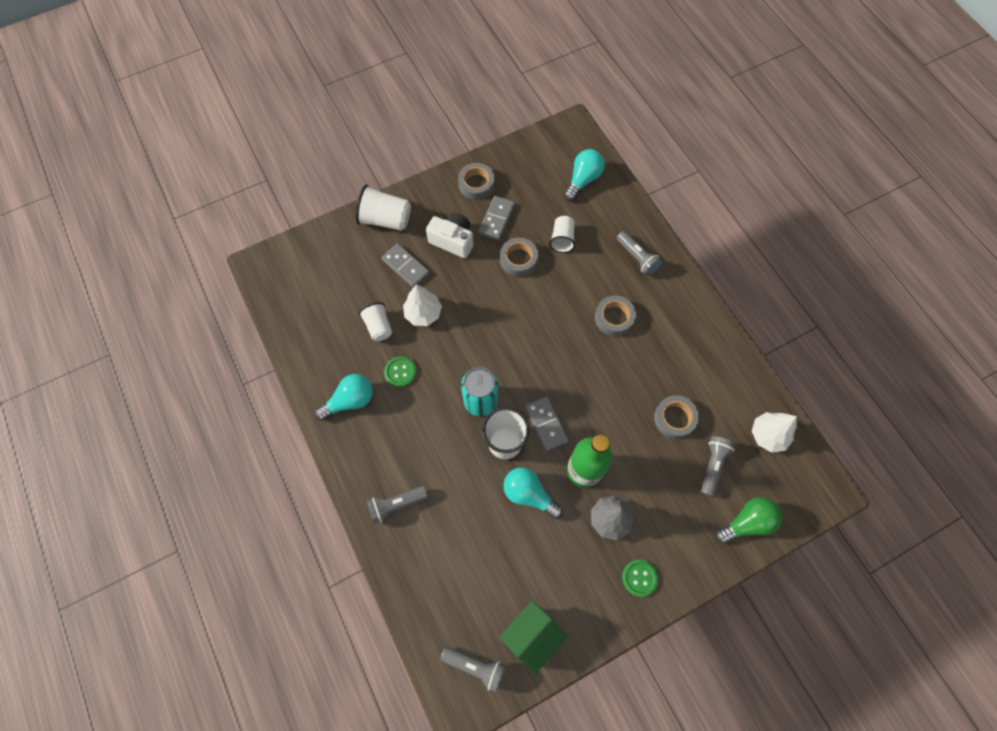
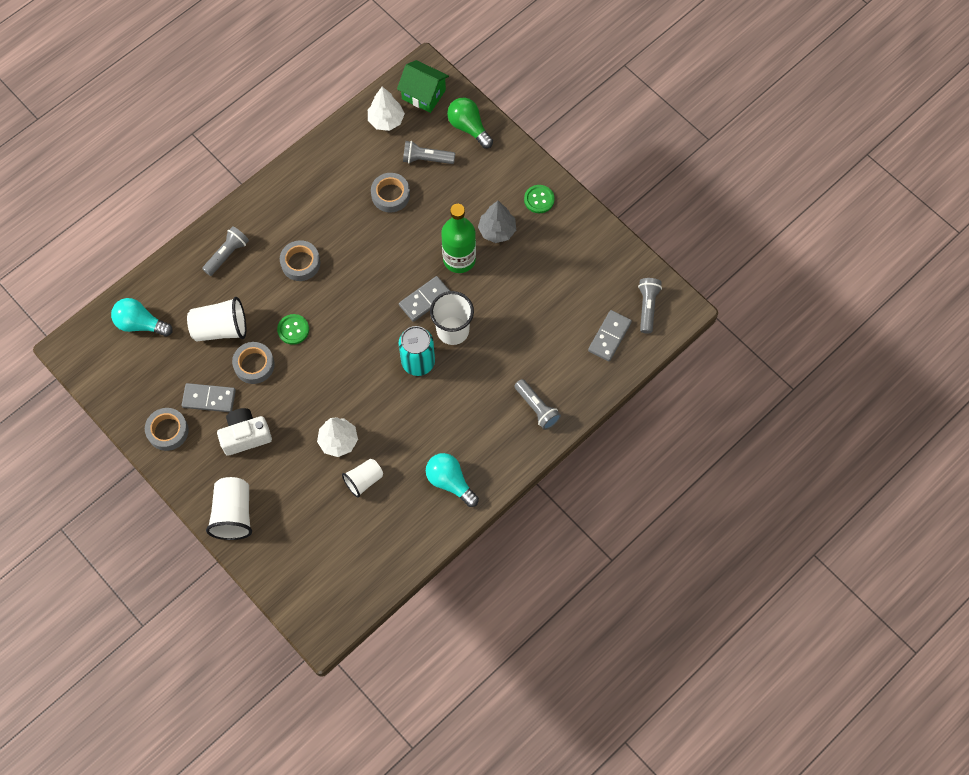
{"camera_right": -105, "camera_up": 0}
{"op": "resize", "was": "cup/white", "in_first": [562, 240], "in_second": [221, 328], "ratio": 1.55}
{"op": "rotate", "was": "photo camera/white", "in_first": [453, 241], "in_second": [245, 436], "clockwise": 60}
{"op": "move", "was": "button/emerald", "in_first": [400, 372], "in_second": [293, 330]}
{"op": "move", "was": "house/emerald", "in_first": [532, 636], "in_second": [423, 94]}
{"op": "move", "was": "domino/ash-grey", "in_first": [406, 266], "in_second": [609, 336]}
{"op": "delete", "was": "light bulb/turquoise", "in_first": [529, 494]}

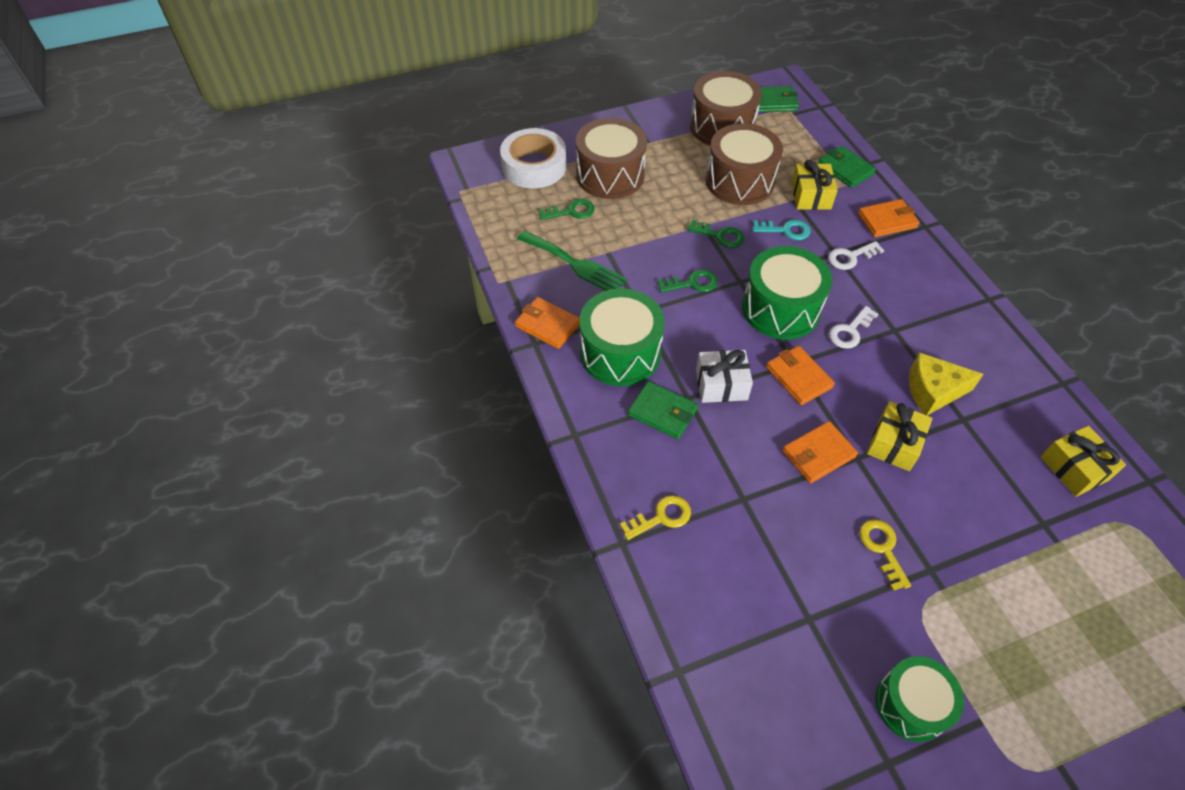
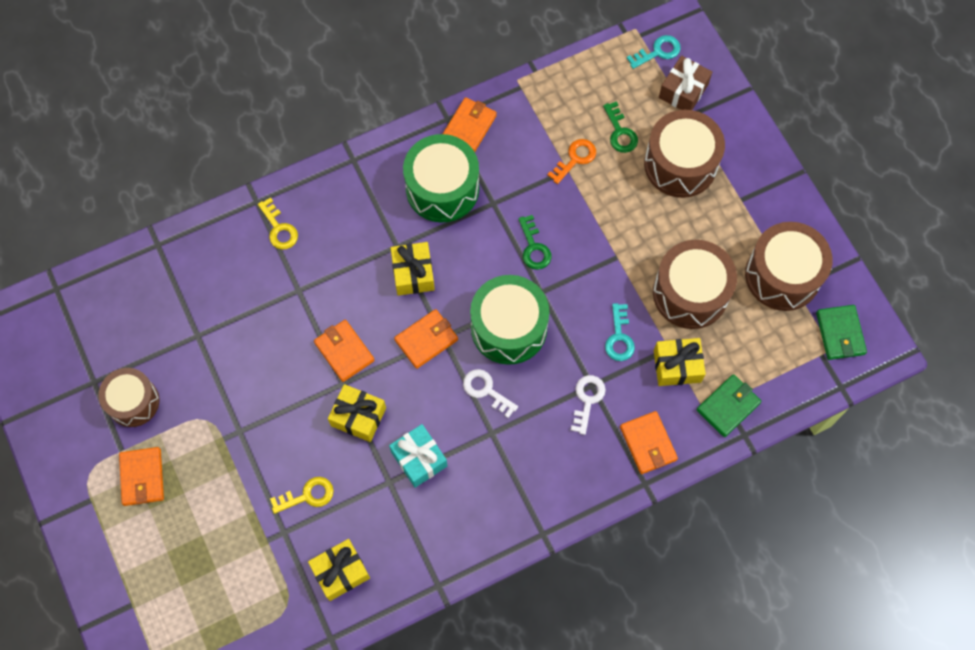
{"camera_right": 85, "camera_up": 15}
{"op": "recolor", "was": "snare drum/emerald", "now": "snare drum/brown", "in_first": [911, 704], "in_second": [133, 402]}
{"op": "insert", "now": "card wallet/bright orange", "in_second": [142, 477]}
{"op": "move", "was": "key/golden", "in_first": [882, 549], "in_second": [307, 495]}
{"op": "replace", "was": "cheese wedge/golden", "now": "wrapped gift/turquoise", "in_first": [933, 391], "in_second": [419, 459]}
{"op": "recolor", "was": "wrapped gift/white", "now": "wrapped gift/golden", "in_first": [721, 384], "in_second": [413, 273]}
{"op": "insert", "now": "key/bright orange", "in_second": [575, 159]}
{"op": "rotate", "was": "key/white", "in_first": [850, 257], "in_second": [587, 400], "clockwise": 45}
{"op": "insert", "now": "key/turquoise", "in_second": [658, 52]}
{"op": "replace", "was": "sticky tape/white", "now": "wrapped gift/brown", "in_first": [534, 166], "in_second": [683, 91]}
{"op": "delete", "was": "fork/emerald", "in_first": [575, 264]}
{"op": "delete", "was": "card wallet/emerald", "in_first": [662, 412]}
{"op": "delete", "was": "key/emerald", "in_first": [720, 236]}

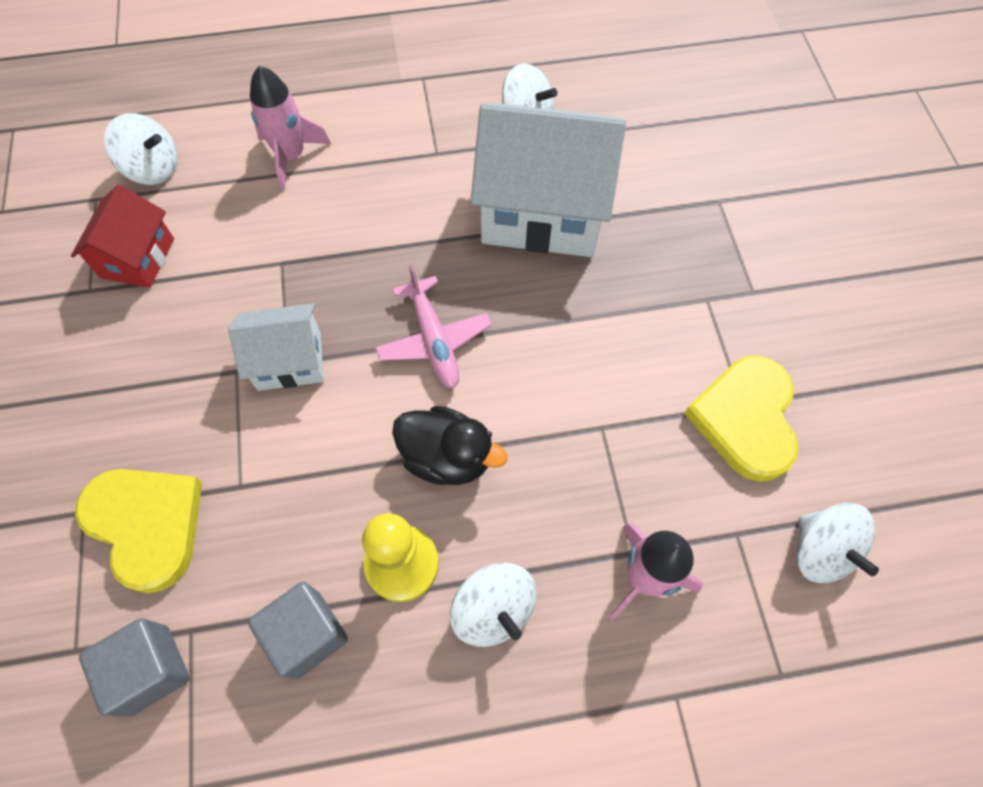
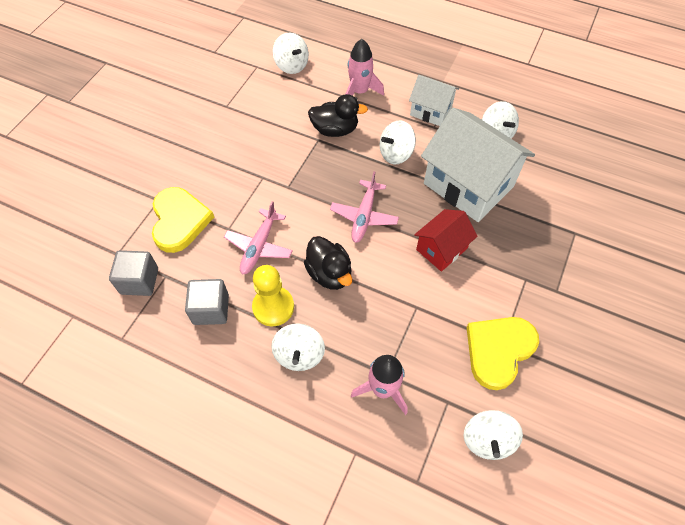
{"camera_right": 35, "camera_up": -5}
{"op": "insert", "now": "toy plane/rose-pink", "in_second": [259, 246]}
{"op": "insert", "now": "rubber duck/ebony", "in_second": [335, 130]}
{"op": "insert", "now": "toy top/white", "in_second": [396, 153]}
{"op": "move", "was": "house/white", "in_first": [289, 361], "in_second": [431, 111]}
{"op": "move", "was": "house/crimson", "in_first": [138, 258], "in_second": [441, 249]}

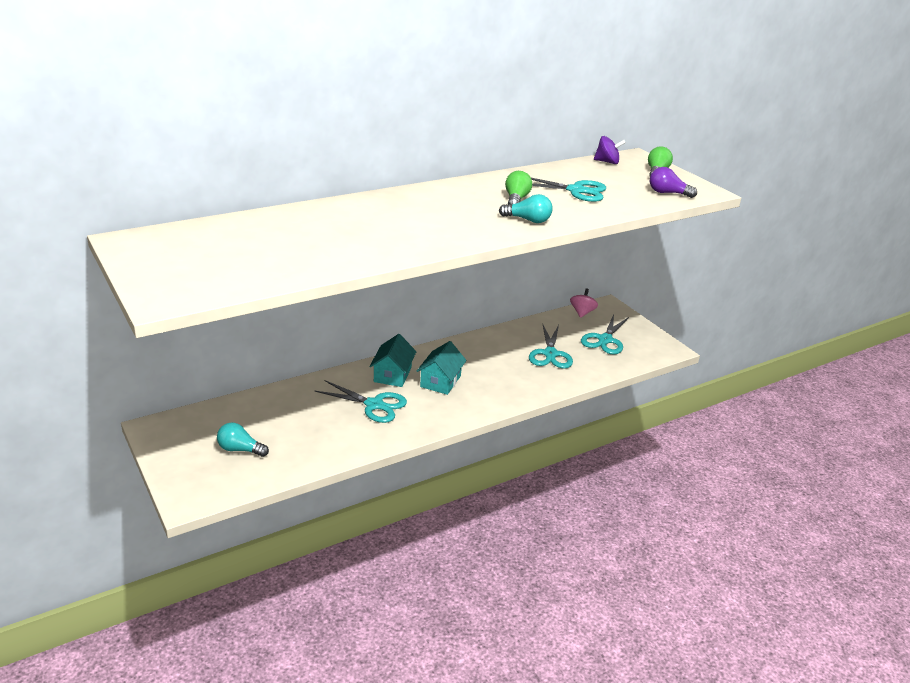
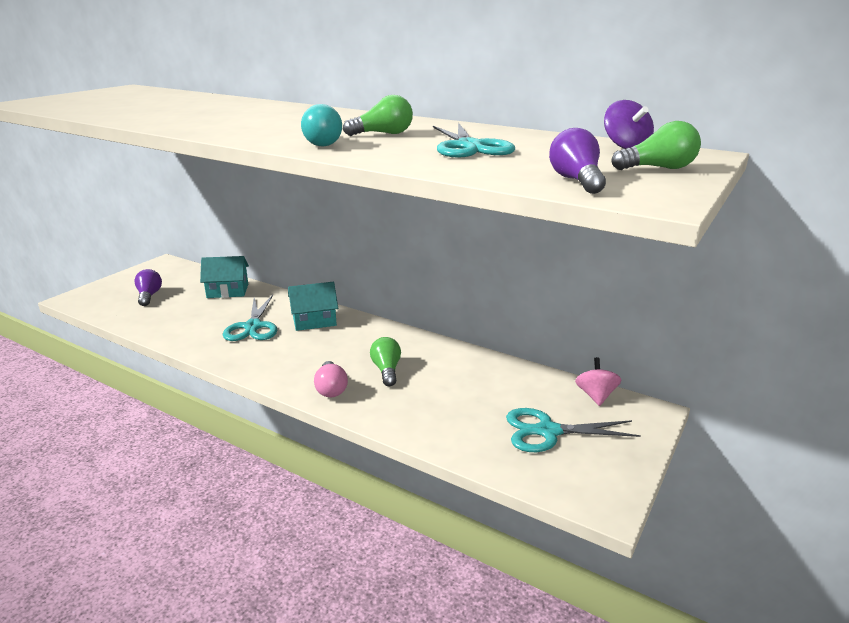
{"camera_right": 65, "camera_up": -5}
{"op": "recolor", "was": "light bulb/turquoise", "now": "light bulb/violet", "in_first": [240, 449], "in_second": [149, 296]}
{"op": "move", "was": "house/turquoise", "in_first": [440, 381], "in_second": [227, 291]}
{"op": "insert", "now": "light bulb/rose-pink", "in_second": [331, 389]}
{"op": "insert", "now": "light bulb/emerald", "in_second": [386, 370]}
{"op": "rotate", "was": "toy top/rose-pink", "in_first": [582, 312], "in_second": [596, 396], "clockwise": -75}
{"op": "delete", "was": "pair of scissors/turquoise", "in_first": [550, 354]}

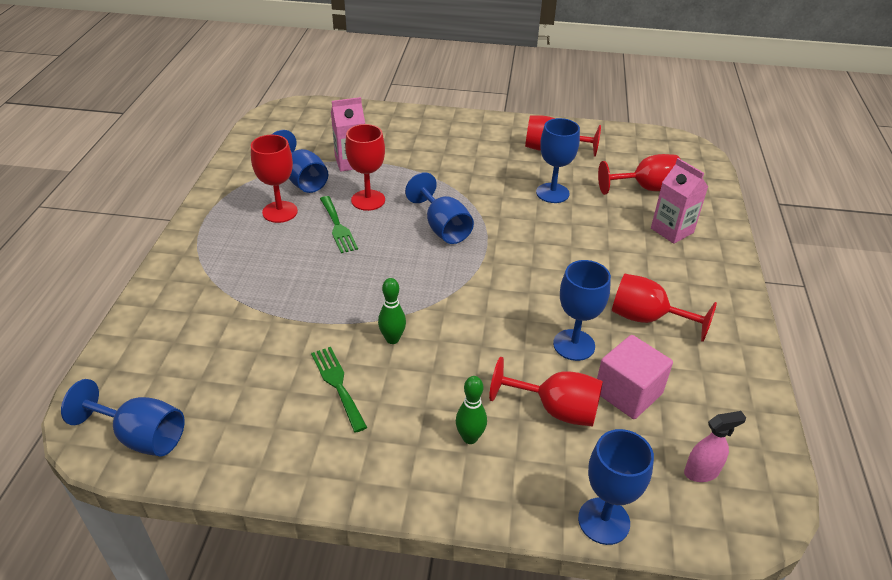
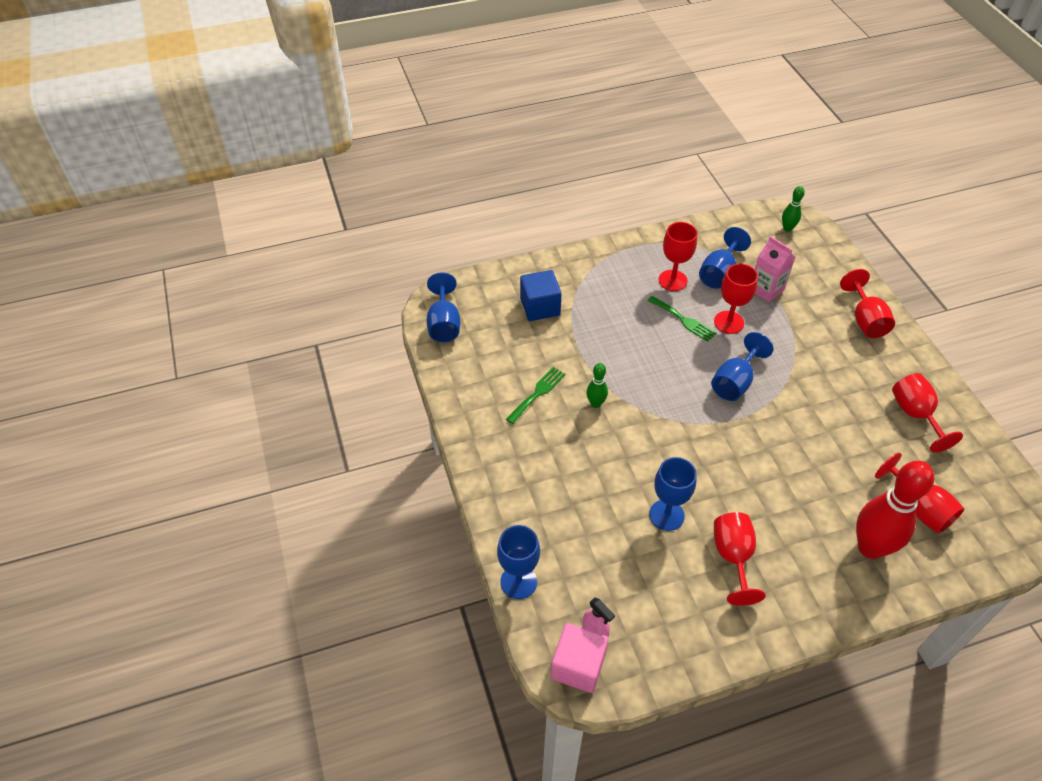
{"camera_right": 65, "camera_up": 10}
{"op": "insert", "now": "cube/cobalt", "in_second": [540, 307]}
{"op": "move", "was": "cube/rose-pink", "in_first": [628, 393], "in_second": [578, 666]}
{"op": "rotate", "was": "fork/emerald", "in_first": [338, 227], "in_second": [683, 320], "clockwise": -90}
{"op": "move", "was": "bowling pin/emerald", "in_first": [470, 438], "in_second": [787, 228]}
{"op": "move", "was": "chalice/crimson", "in_first": [556, 410], "in_second": [865, 320]}
{"op": "replace", "was": "milk carton/rose-pink", "now": "bowling pin/crimson", "in_first": [672, 230], "in_second": [870, 547]}
{"op": "delete", "was": "chalice/cobalt", "in_first": [552, 193]}

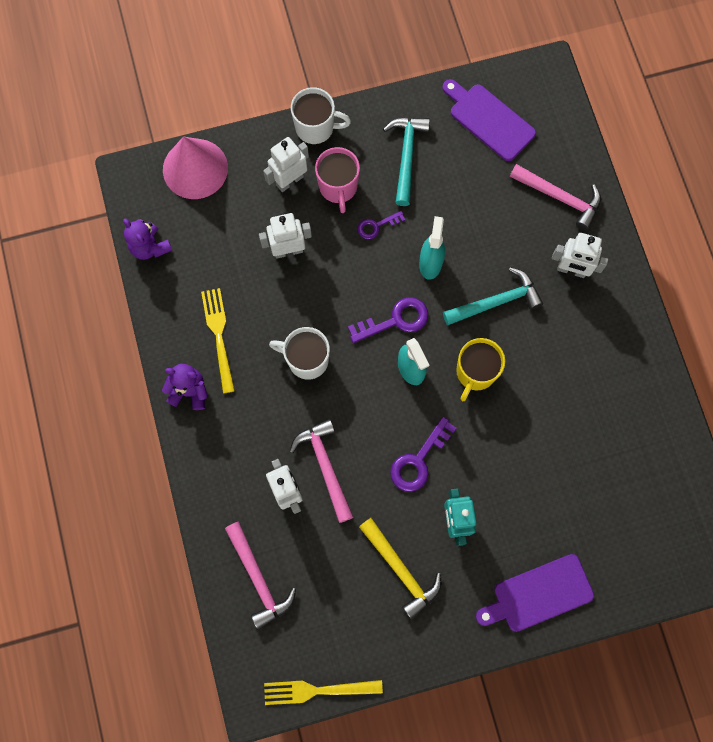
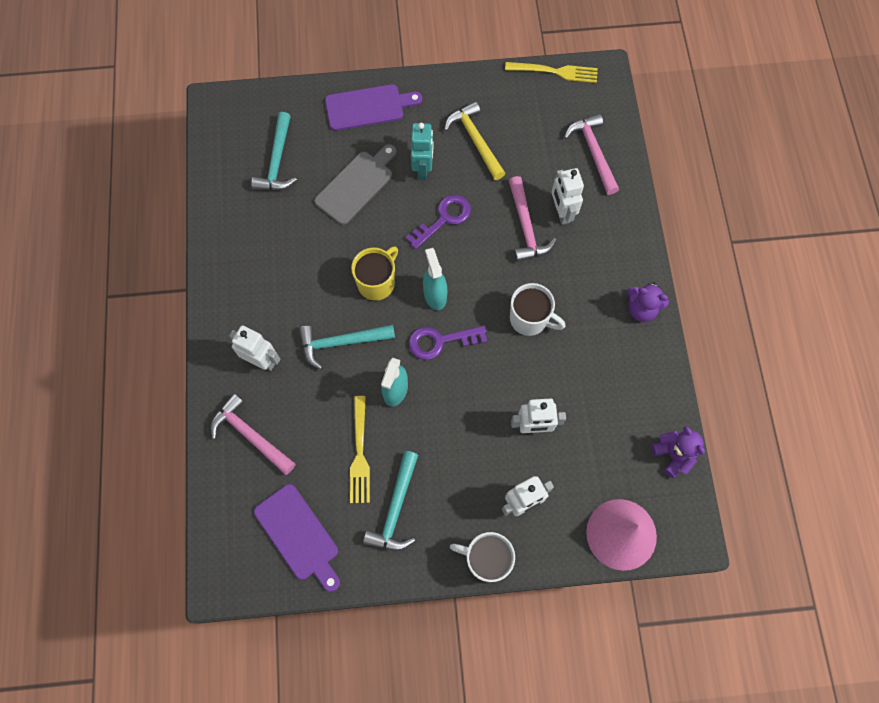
{"camera_right": -170, "camera_up": -5}
{"op": "insert", "now": "carpenter's hammer/turquoise", "in_second": [277, 161]}
{"op": "insert", "now": "bread board/ash-grey", "in_second": [356, 185]}
{"op": "move", "was": "fork/golden", "in_first": [219, 336], "in_second": [359, 453]}
{"op": "delete", "was": "coffee mug/rose-pink", "in_first": [338, 187]}
{"op": "delete", "was": "key/violet", "in_first": [376, 226]}

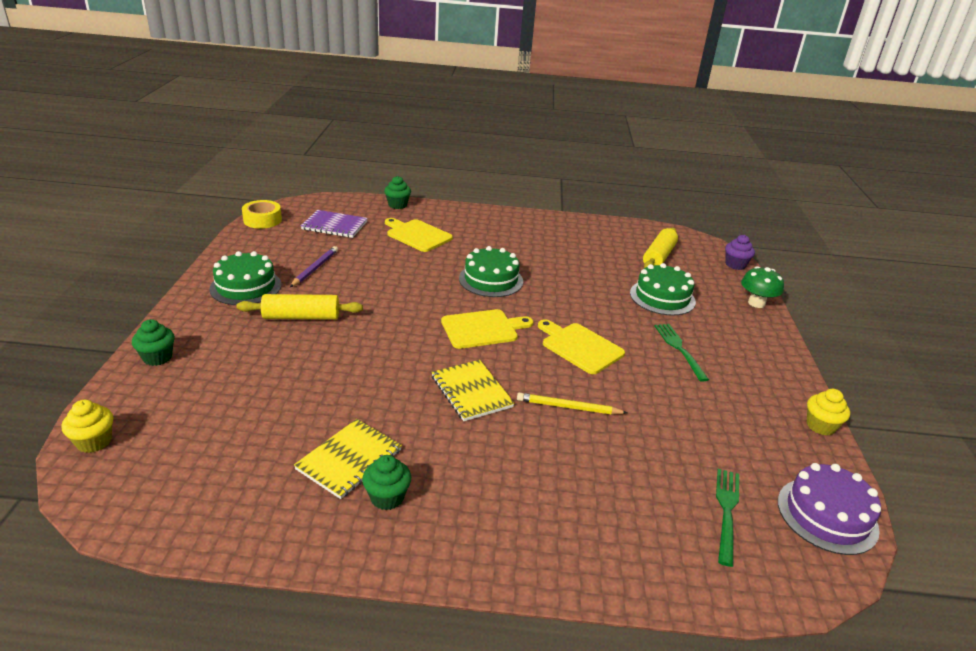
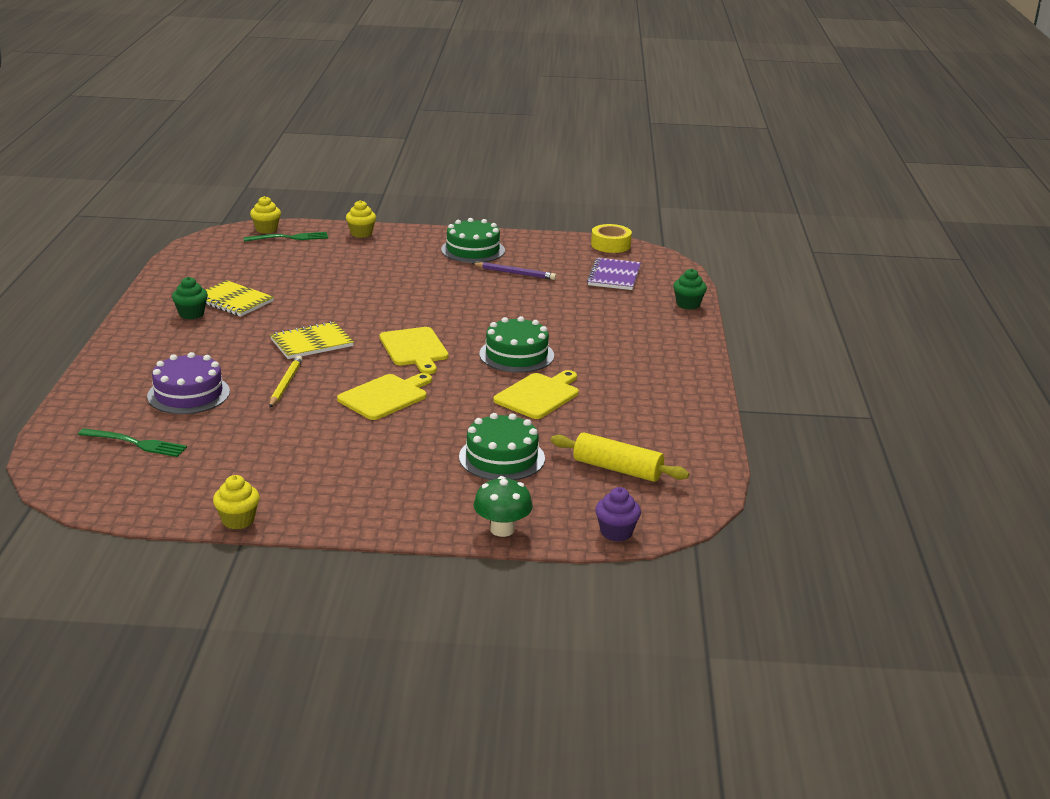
{"camera_right": 90, "camera_up": -5}
{"op": "move", "was": "cake/violet", "in_first": [827, 515], "in_second": [188, 394]}
{"op": "move", "was": "fork/emerald", "in_first": [679, 349], "in_second": [289, 238]}
{"op": "recolor", "was": "fairy cake/emerald", "now": "fairy cake/golden", "in_first": [157, 357], "in_second": [361, 233]}
{"op": "move", "was": "bread board/golden", "in_first": [417, 235], "in_second": [538, 395]}
{"op": "delete", "was": "pastry roller/golden", "in_first": [301, 317]}

